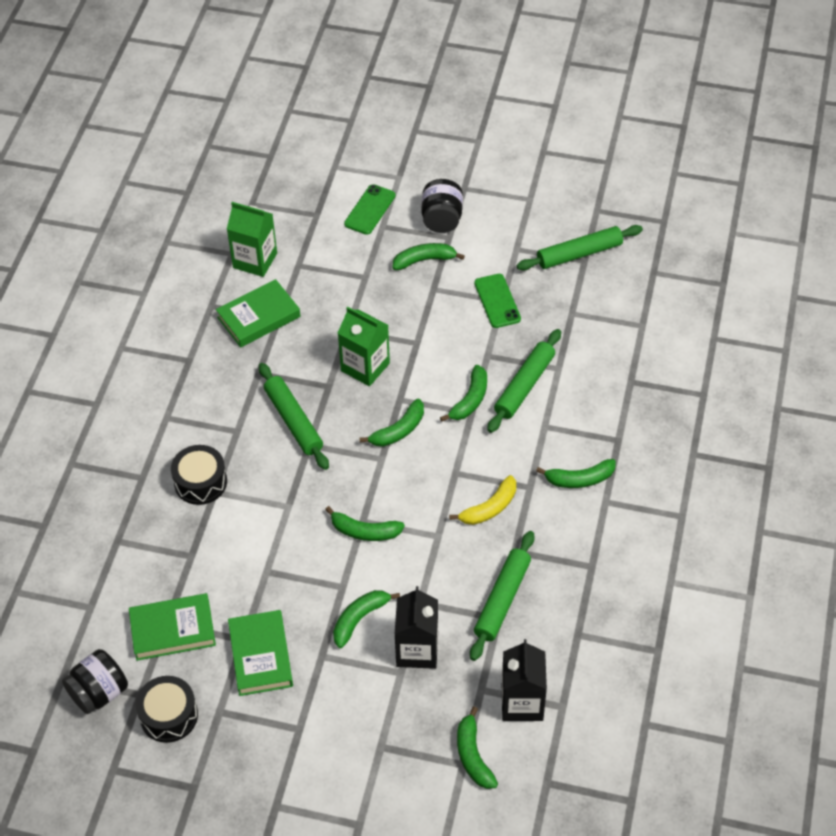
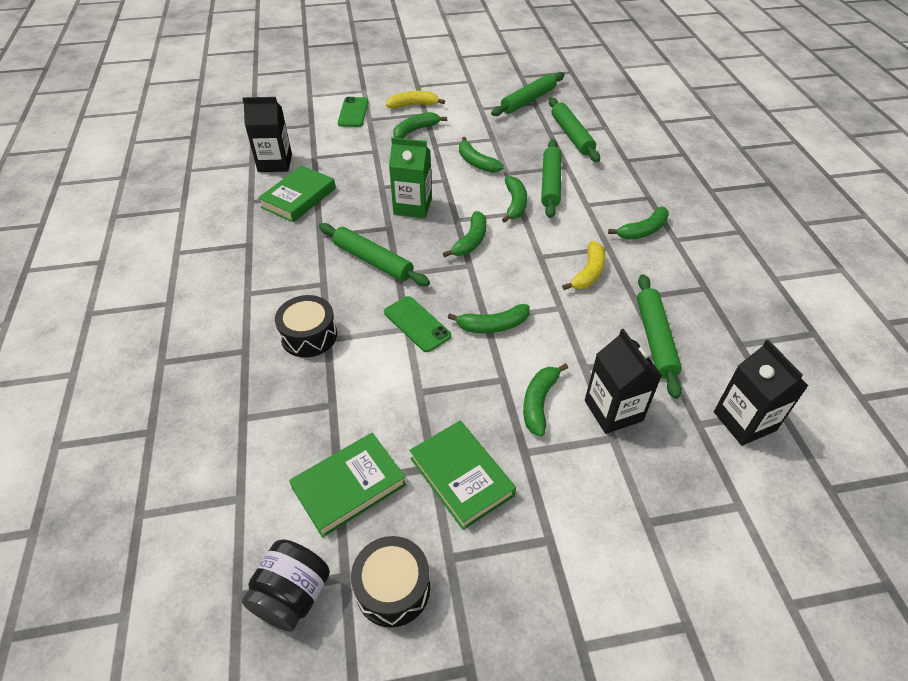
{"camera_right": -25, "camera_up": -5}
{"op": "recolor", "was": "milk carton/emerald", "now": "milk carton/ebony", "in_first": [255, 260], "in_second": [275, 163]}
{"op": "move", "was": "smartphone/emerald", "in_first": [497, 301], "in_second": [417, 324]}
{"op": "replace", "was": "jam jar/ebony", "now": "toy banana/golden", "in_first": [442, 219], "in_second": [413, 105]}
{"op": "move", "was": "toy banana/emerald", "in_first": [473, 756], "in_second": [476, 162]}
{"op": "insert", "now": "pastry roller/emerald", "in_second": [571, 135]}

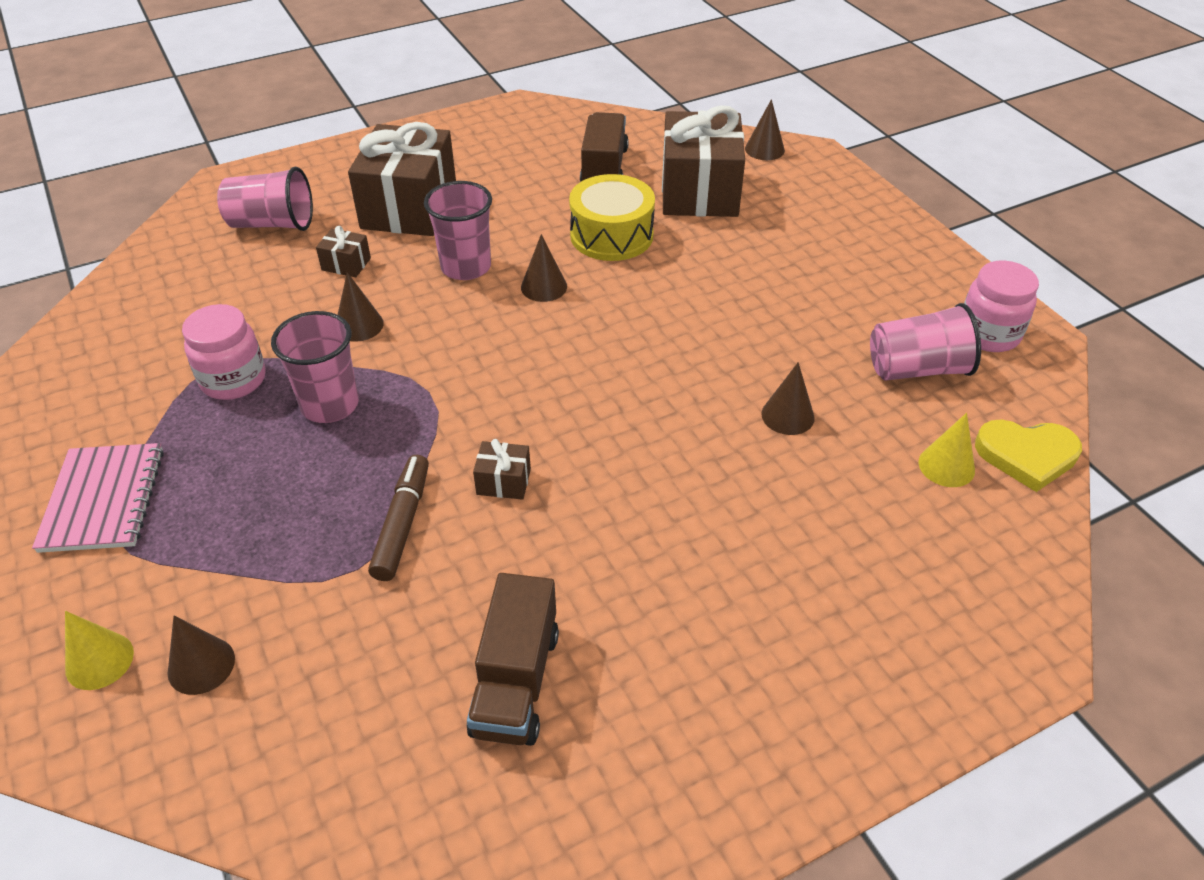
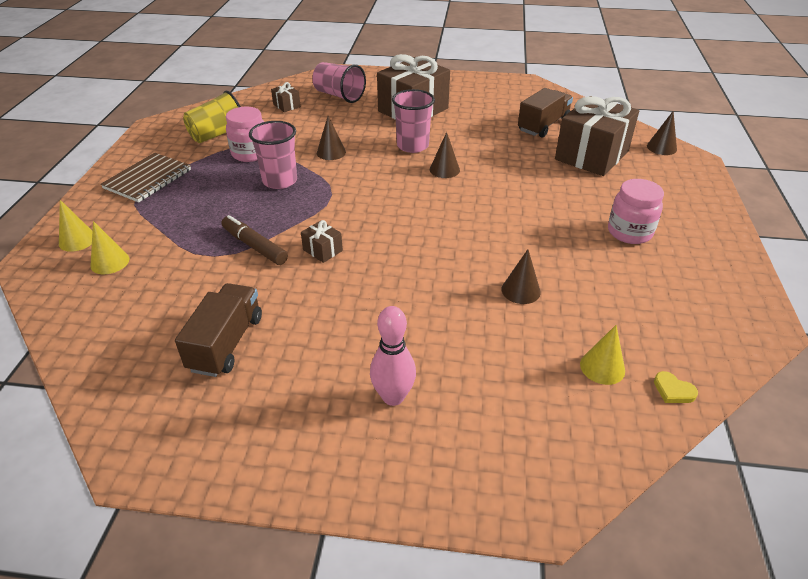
{"camera_right": 35, "camera_up": -5}
{"op": "recolor", "was": "cone shape/brown", "now": "cone shape/golden", "in_first": [201, 665], "in_second": [110, 262]}
{"op": "recolor", "was": "exercise book/rose-pink", "now": "exercise book/brown", "in_first": [103, 499], "in_second": [148, 179]}
{"op": "rotate", "was": "truck/brown", "in_first": [515, 682], "in_second": [226, 343], "clockwise": 150}
{"op": "insert", "now": "cup/golden", "in_second": [218, 134]}
{"op": "rotate", "was": "marker/brown", "in_first": [402, 524], "in_second": [254, 246], "clockwise": -90}
{"op": "move", "was": "wrapped gift/brown", "in_first": [346, 264], "in_second": [286, 105]}
{"op": "insert", "now": "bowling pin/rose-pink", "in_second": [393, 397]}
{"op": "move", "was": "jam jar/rose-pink", "in_first": [988, 334], "in_second": [629, 232]}
{"op": "resize", "was": "love heart/golden", "in_first": [1027, 455], "in_second": [673, 390], "ratio": 0.51}
{"op": "delete", "was": "snare drum/golden", "in_first": [611, 235]}
{"op": "delete", "was": "cup/rose-pink", "in_first": [917, 369]}

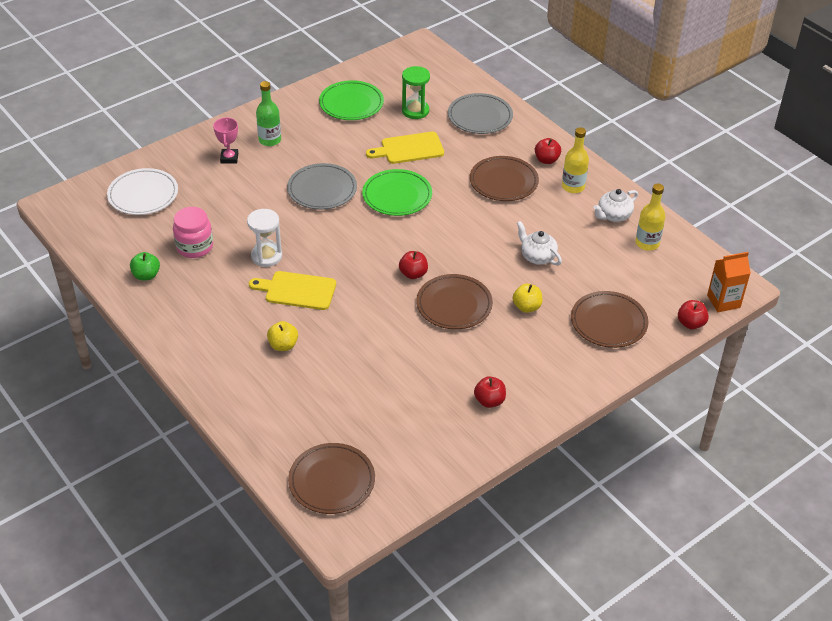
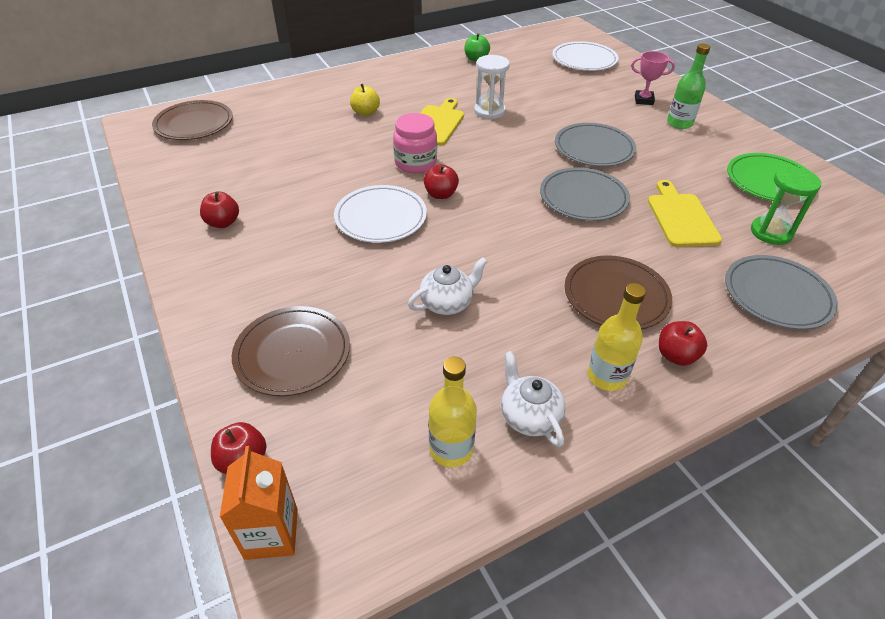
{"camera_right": 100, "camera_up": 0}
{"op": "recolor", "was": "dinner plate/brown", "now": "dinner plate/white", "in_first": [454, 305], "in_second": [380, 217]}
{"op": "move", "was": "jam jar/rose-pink", "in_first": [194, 247], "in_second": [415, 163]}
{"op": "recolor", "was": "dinner plate/emerald", "now": "dinner plate/ash-grey", "in_first": [397, 195], "in_second": [583, 198]}
{"op": "delete", "was": "toy apple/golden", "in_first": [526, 307]}

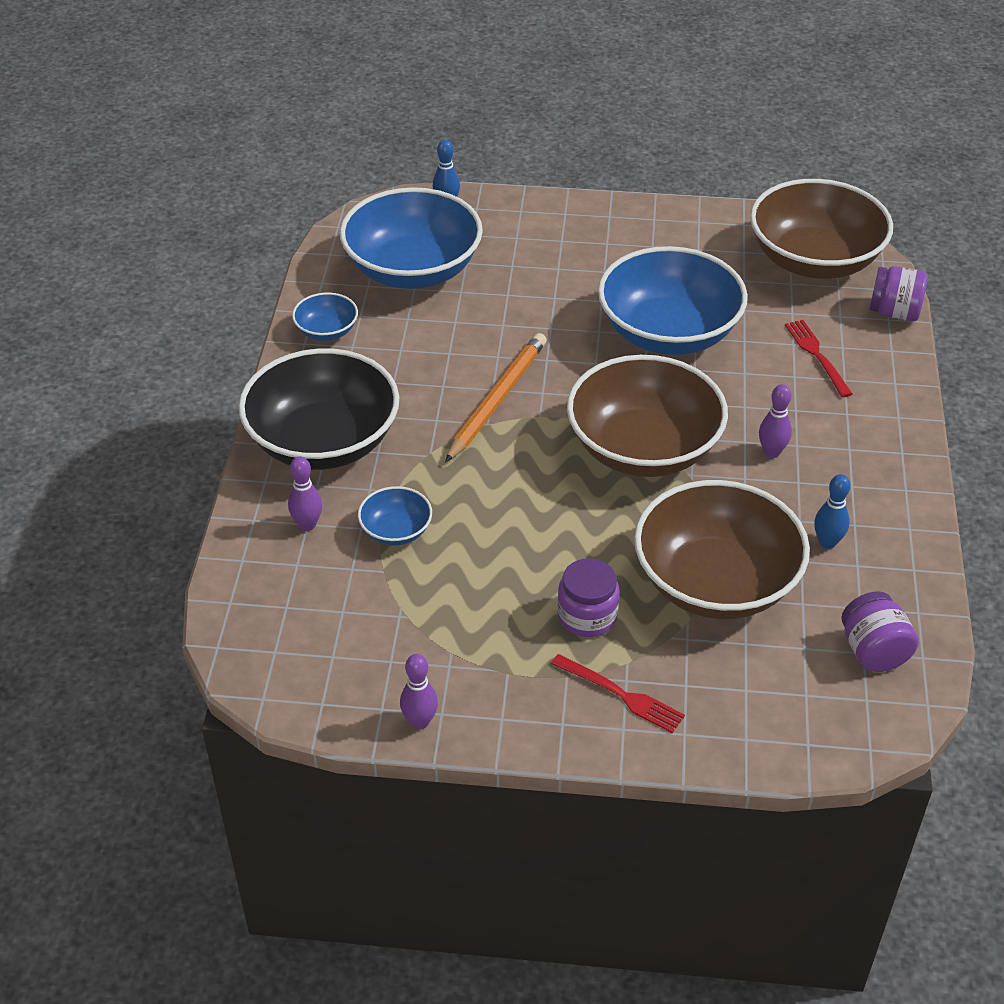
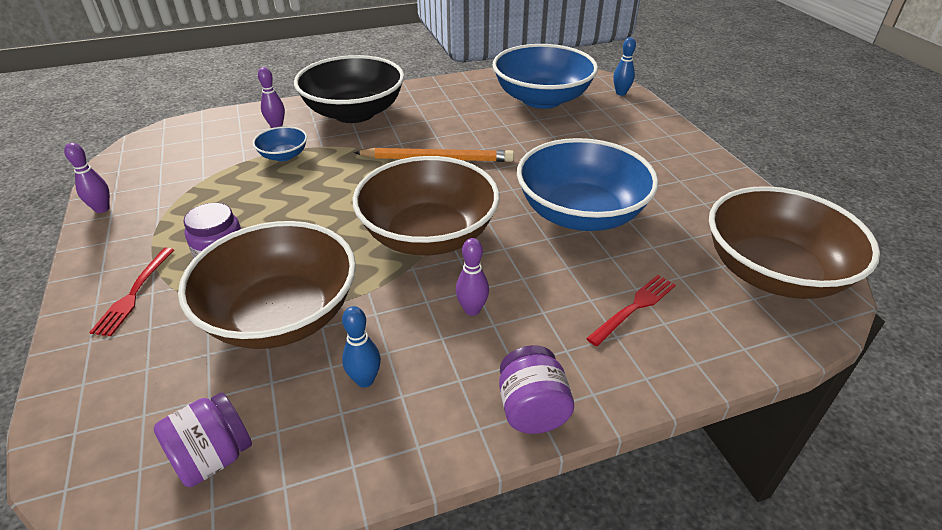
{"camera_right": 65, "camera_up": -5}
{"op": "move", "was": "jam jar/violet", "in_first": [894, 312], "in_second": [532, 409]}
{"op": "delete", "was": "bowl/cobalt", "in_first": [327, 331]}

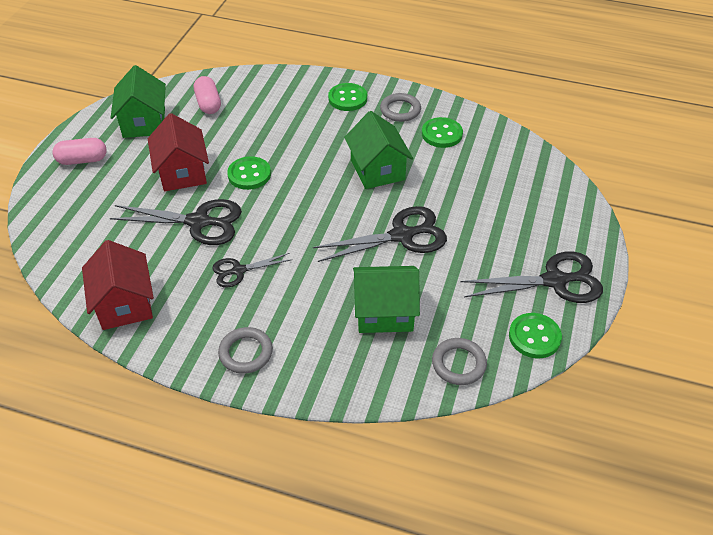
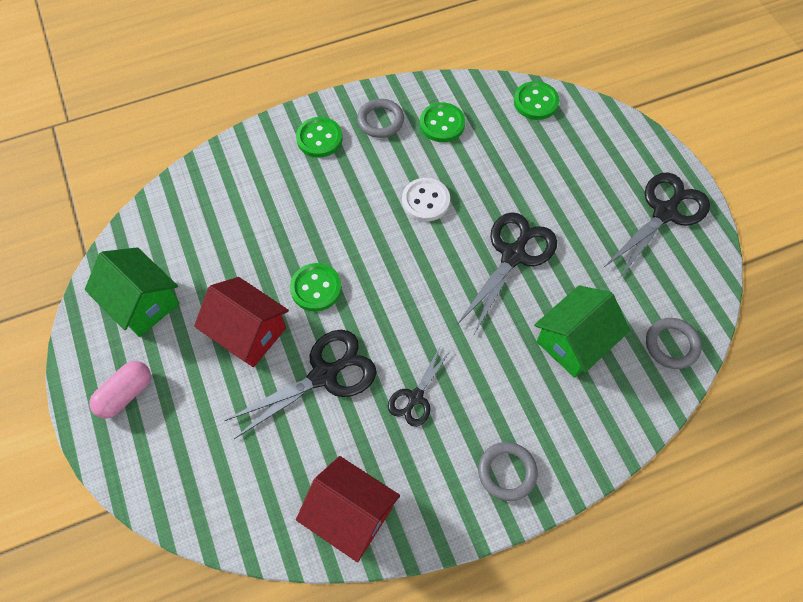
{"camera_right": -40, "camera_up": 15}
{"op": "replace", "was": "house/emerald", "now": "button/white", "in_first": [377, 170], "in_second": [425, 201]}
{"op": "move", "was": "button/emerald", "in_first": [534, 337], "in_second": [535, 102]}
{"op": "delete", "was": "capsule/rose-pink", "in_first": [208, 104]}

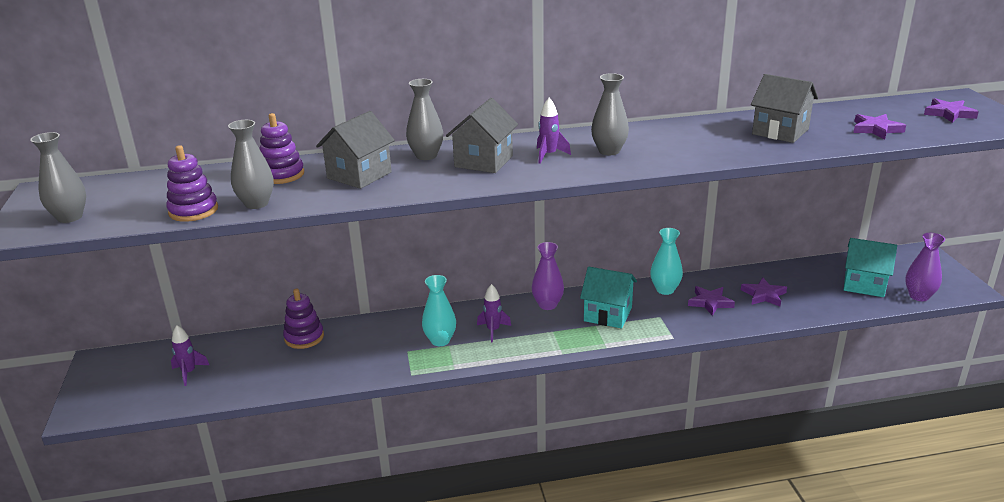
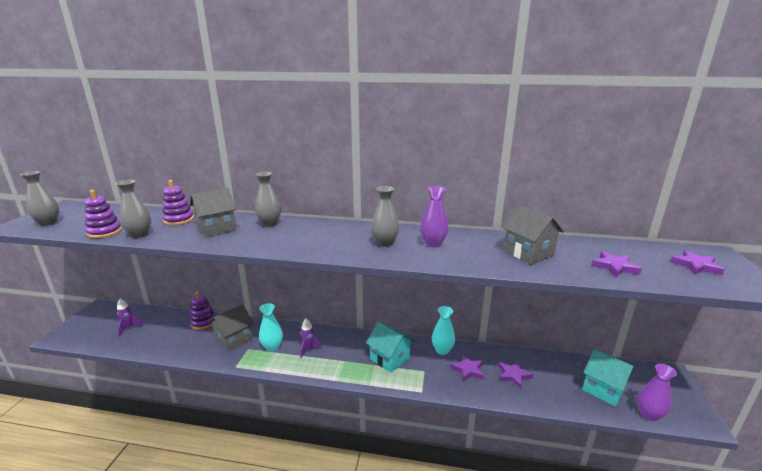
{"camera_right": 20, "camera_up": -5}
{"op": "move", "was": "house/ash-grey", "in_first": [483, 161], "in_second": [234, 339]}
{"op": "move", "was": "flower vase/violet", "in_first": [547, 305], "in_second": [433, 243]}
{"op": "delete", "was": "rocket/violet", "in_first": [549, 155]}

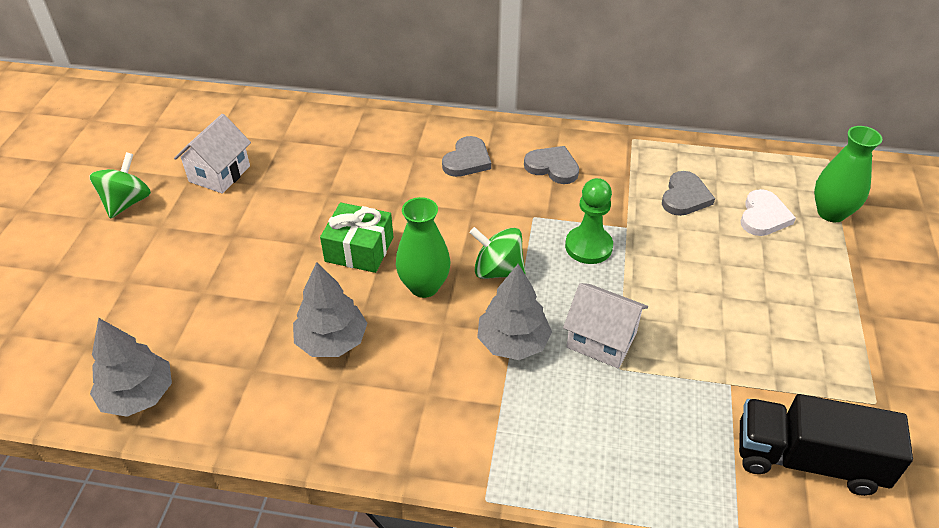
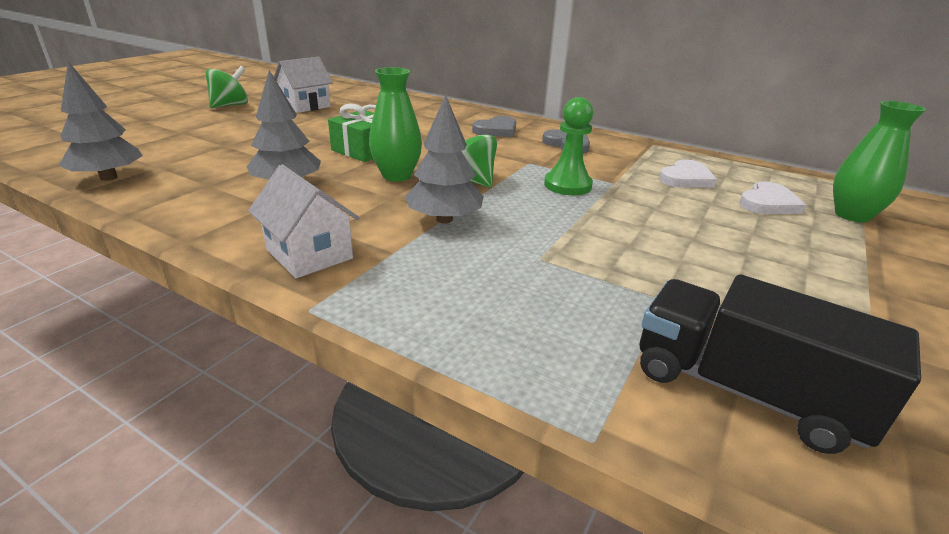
{"camera_right": 20, "camera_up": -15}
{"op": "move", "was": "house/white", "in_first": [601, 340], "in_second": [309, 254]}
{"op": "recolor", "was": "love heart/ash-grey", "now": "love heart/white", "in_first": [685, 197], "in_second": [686, 178]}

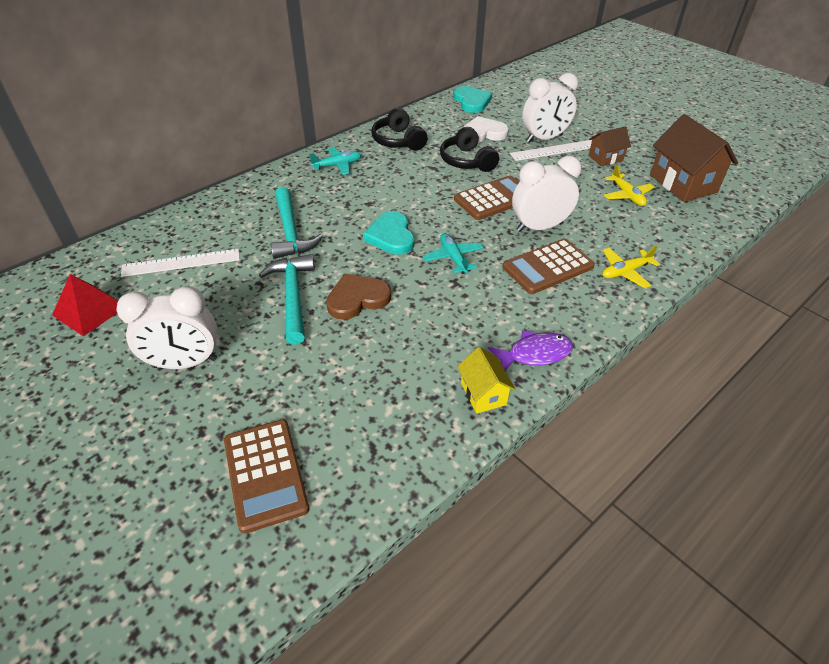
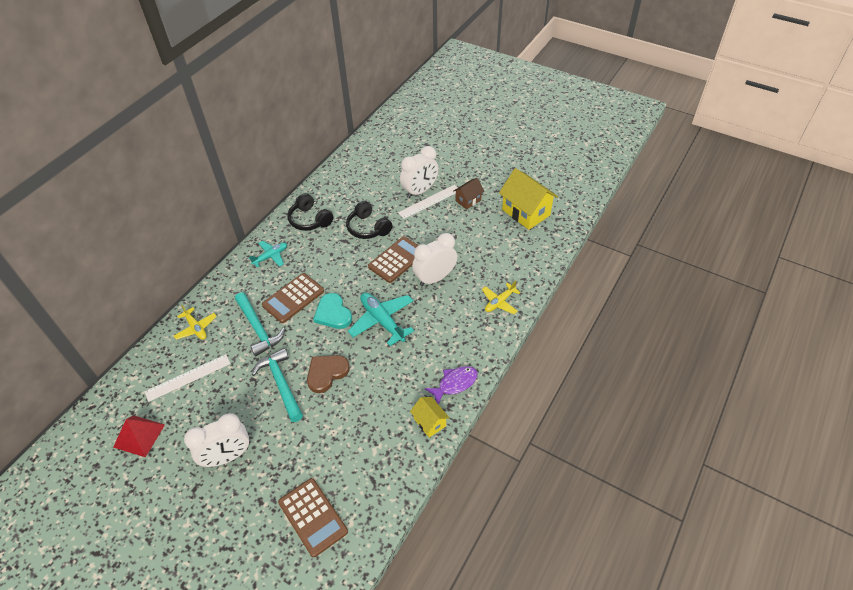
{"camera_right": -15, "camera_up": 5}
{"op": "move", "was": "toy plane/golden", "in_first": [627, 195], "in_second": [196, 328]}
{"op": "move", "was": "pocket calculator/brown", "in_first": [548, 267], "in_second": [293, 298]}
{"op": "resize", "was": "toy plane/turquoise", "in_first": [453, 258], "in_second": [382, 321], "ratio": 1.64}
{"op": "recolor", "was": "house/brown", "now": "house/golden", "in_first": [683, 184], "in_second": [526, 212]}
{"op": "delete", "was": "love heart/turquoise", "in_first": [472, 101]}
{"op": "delete", "was": "love heart/white", "in_first": [483, 133]}

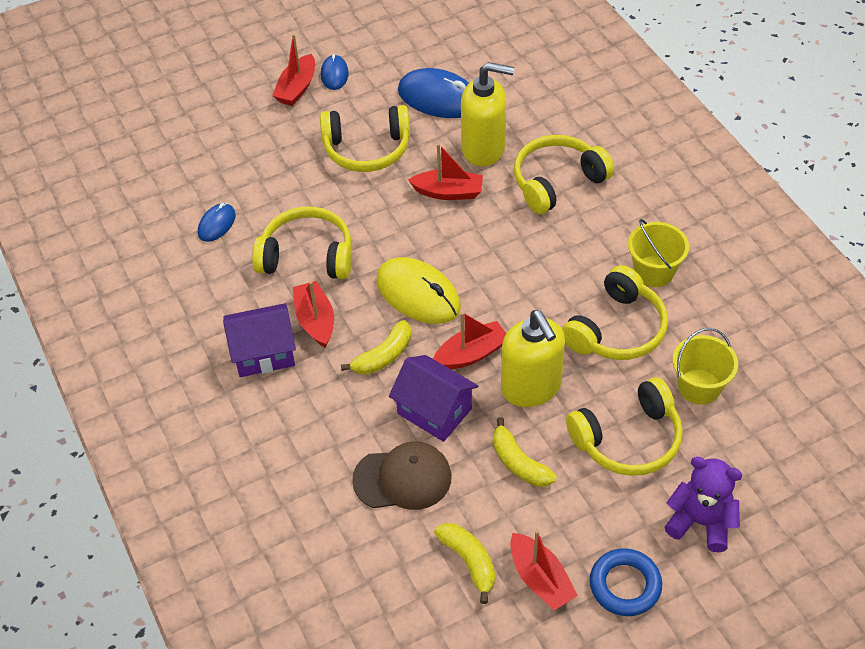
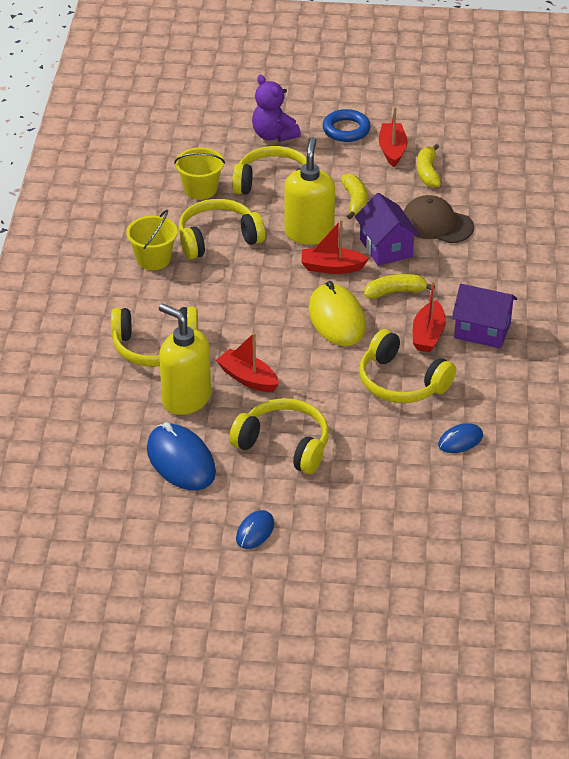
{"camera_right": -150, "camera_up": -10}
{"op": "delete", "was": "sailboat/crimson", "in_first": [297, 88]}

